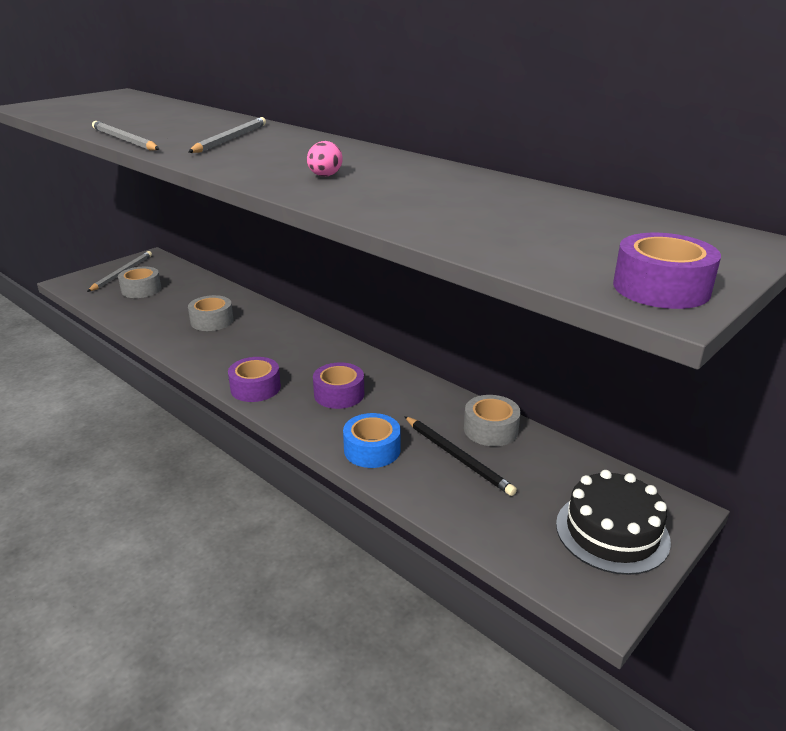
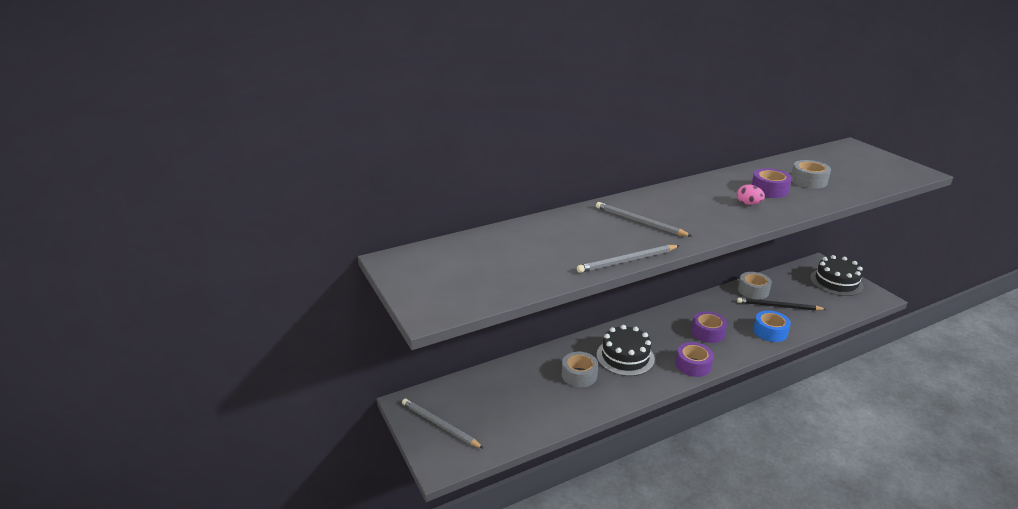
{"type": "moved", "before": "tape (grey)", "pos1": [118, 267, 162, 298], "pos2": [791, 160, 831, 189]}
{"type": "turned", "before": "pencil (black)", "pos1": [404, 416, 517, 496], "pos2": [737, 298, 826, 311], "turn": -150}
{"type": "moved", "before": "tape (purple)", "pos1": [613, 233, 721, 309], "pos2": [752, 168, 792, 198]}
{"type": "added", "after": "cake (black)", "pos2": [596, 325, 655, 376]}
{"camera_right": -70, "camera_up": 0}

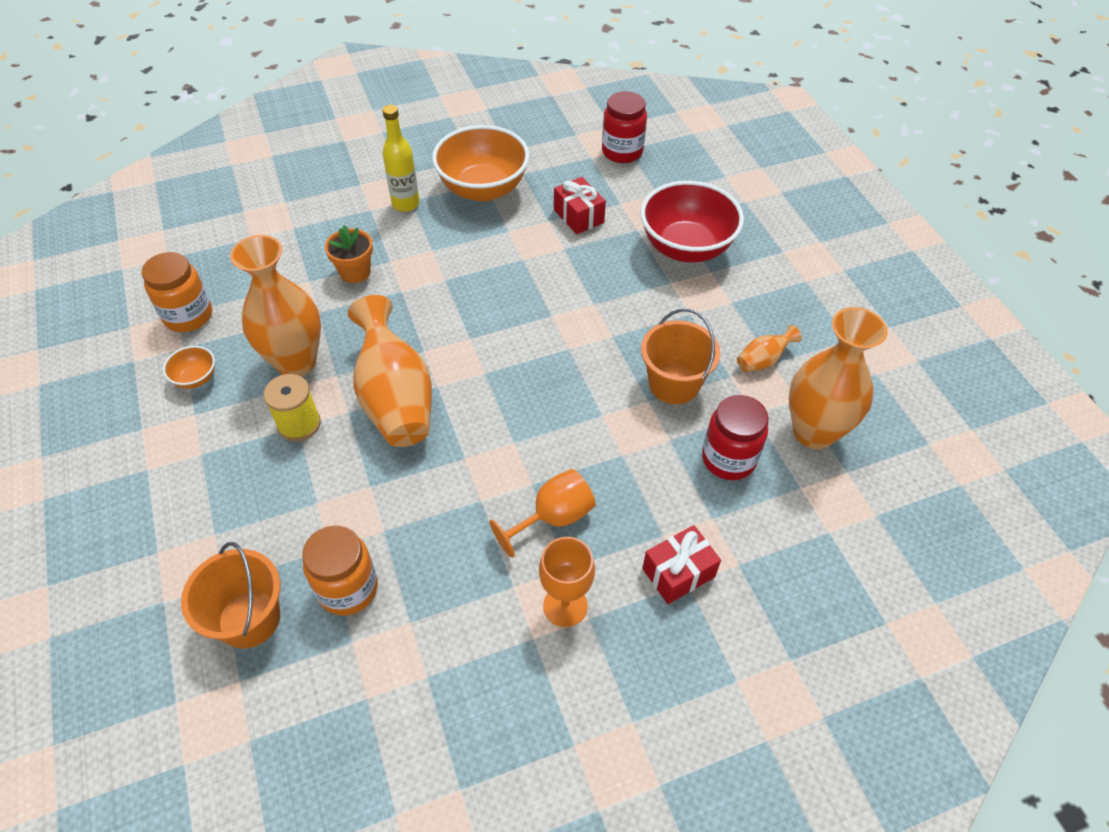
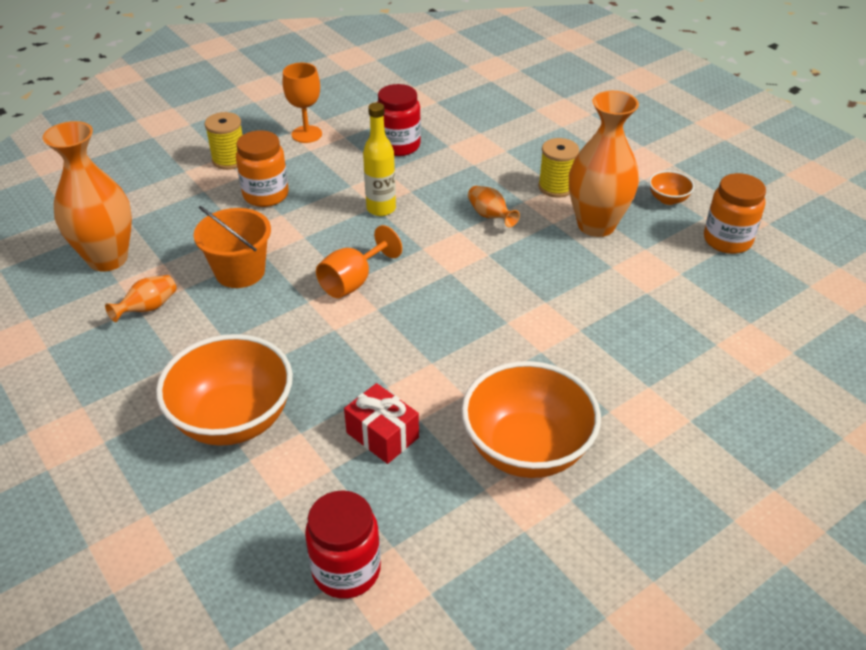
{"type": "removed", "before": "bucket (orange)", "pos1": [181, 542, 280, 649]}
{"type": "moved", "before": "jar (orange)", "pos1": [302, 525, 378, 616], "pos2": [236, 130, 289, 207]}
{"type": "removed", "before": "flower pot (orange)", "pos1": [325, 225, 373, 283]}
{"type": "resized", "before": "vase (orange)", "pos1": [348, 295, 432, 447], "pos2": [468, 186, 520, 227], "scale": 0.45}
{"type": "moved", "before": "bottle (yellow)", "pos1": [382, 105, 420, 212], "pos2": [363, 102, 396, 216]}
{"type": "moved", "before": "goblet (orange)", "pos1": [489, 469, 596, 558], "pos2": [316, 225, 402, 298]}
{"type": "recoloured", "before": "bowl (red)", "after": "bowl (orange)", "pos1": [640, 181, 744, 263], "pos2": [156, 334, 293, 446]}
{"type": "replaced", "before": "gift (red)", "after": "spool (yellow)", "pos1": [642, 525, 721, 604], "pos2": [205, 112, 242, 170]}
{"type": "moved", "before": "jar (red)", "pos1": [702, 395, 769, 480], "pos2": [377, 84, 421, 156]}
{"camera_right": 165, "camera_up": -10}

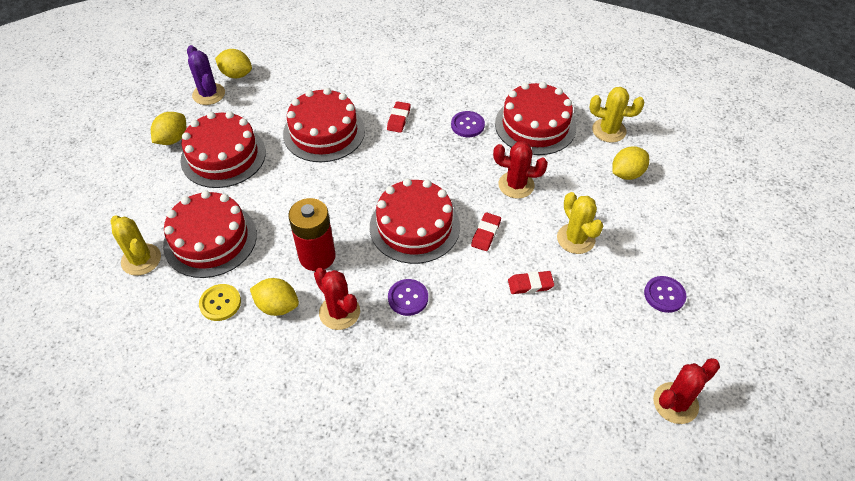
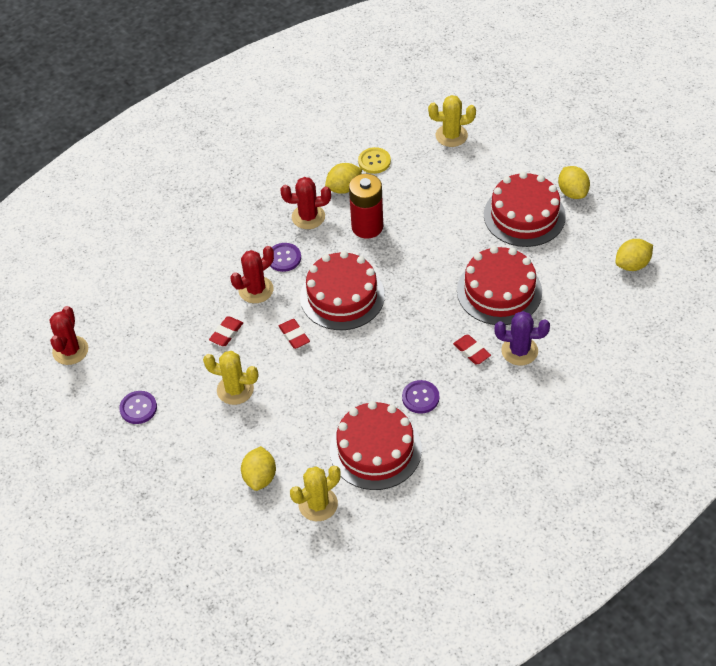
{"type": "removed", "before": "cake (red)", "pos1": [163, 190, 257, 278]}
{"type": "moved", "before": "cactus (purple)", "pos1": [187, 45, 225, 105], "pos2": [494, 311, 550, 366]}
{"type": "moved", "before": "cactus (red)", "pos1": [493, 141, 548, 199], "pos2": [230, 246, 274, 303]}
{"camera_right": 130, "camera_up": 0}

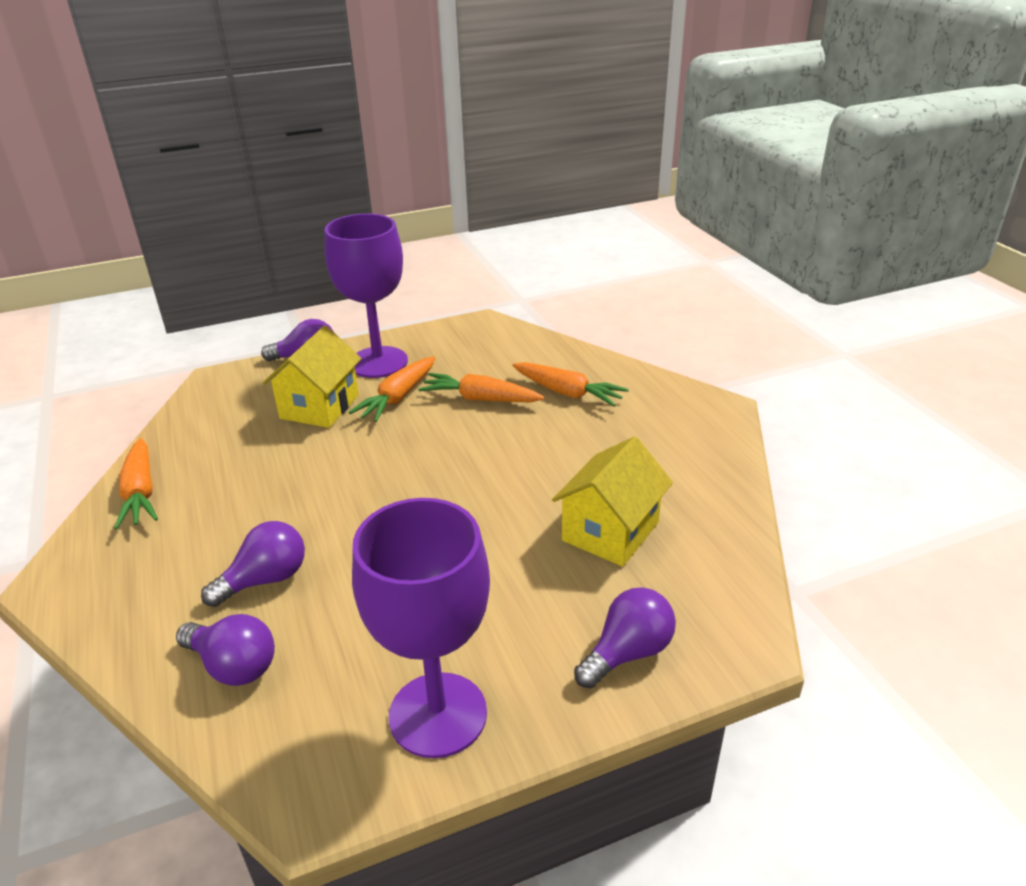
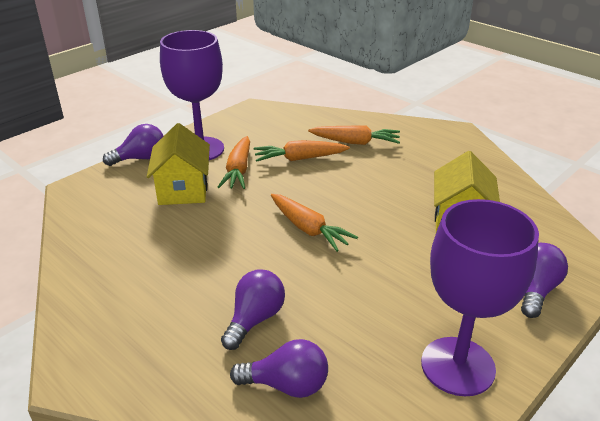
{"type": "moved", "before": "carrot (orange)", "pos1": [114, 438, 158, 529], "pos2": [271, 194, 358, 252]}
{"camera_right": -25, "camera_up": 0}

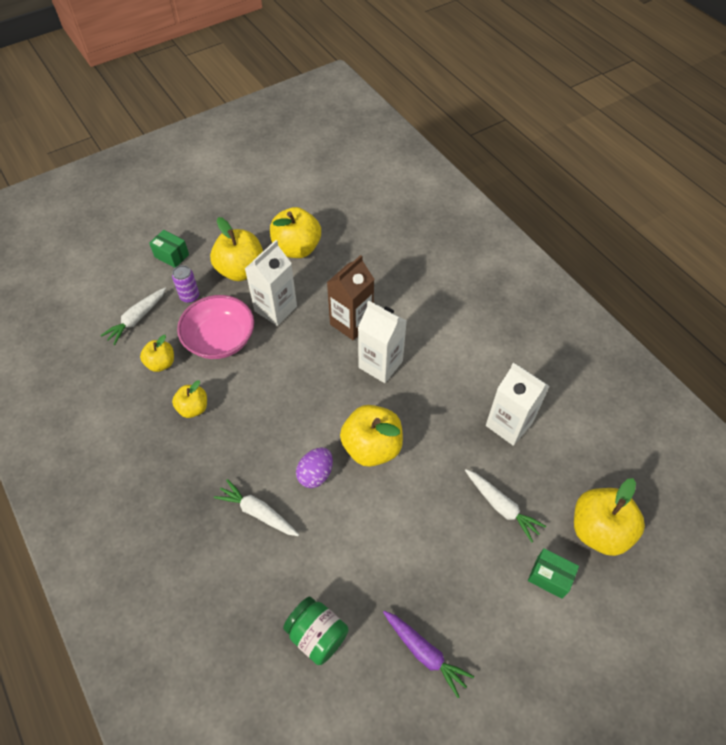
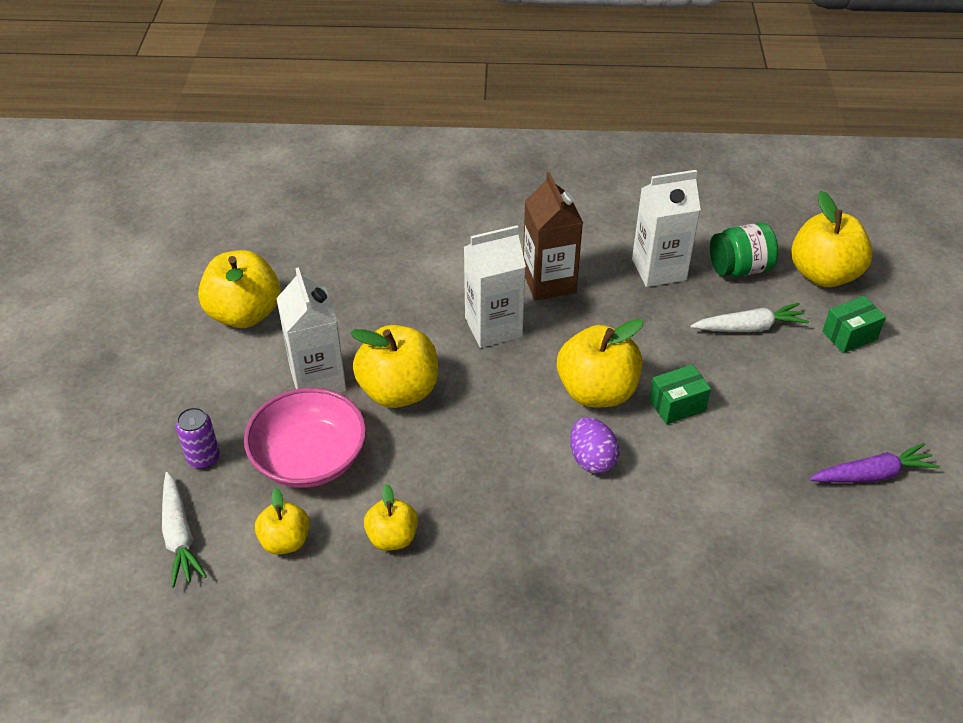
{"type": "moved", "before": "box (green)", "pos1": [149, 230, 189, 268], "pos2": [649, 364, 711, 425]}
{"type": "moved", "before": "apple (yellow)", "pos1": [210, 217, 263, 281], "pos2": [351, 325, 438, 408]}
{"type": "removed", "before": "carrot (white)", "pos1": [214, 479, 299, 536]}
{"type": "moved", "before": "jar (green)", "pos1": [283, 597, 349, 665], "pos2": [710, 223, 778, 277]}
{"type": "moved", "before": "carton (brown)", "pos1": [327, 255, 374, 340], "pos2": [523, 172, 583, 301]}
{"camera_right": -55, "camera_up": -10}

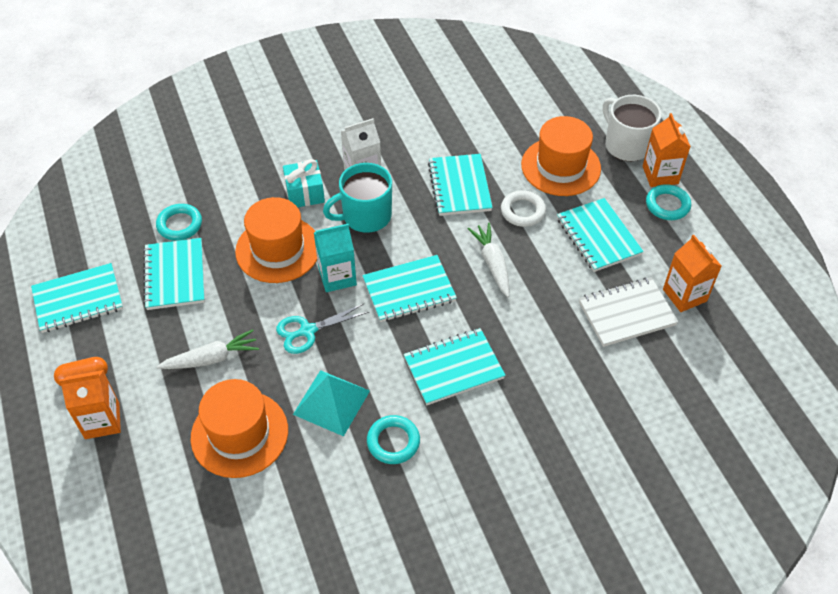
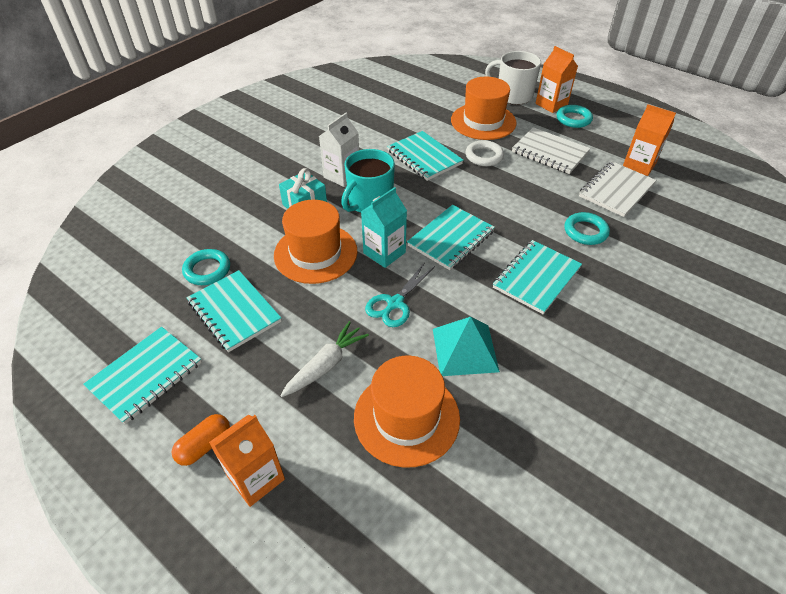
{"type": "moved", "before": "ring (turquoise)", "pos1": [367, 415, 420, 464], "pos2": [564, 212, 610, 245]}
{"type": "removed", "before": "carrot (white)", "pos1": [467, 223, 509, 297]}
{"type": "recoloured", "before": "notebook (turquoise)", "after": "notebook (white)", "pos1": [557, 198, 644, 272], "pos2": [512, 127, 590, 174]}
{"camera_right": -30, "camera_up": -5}

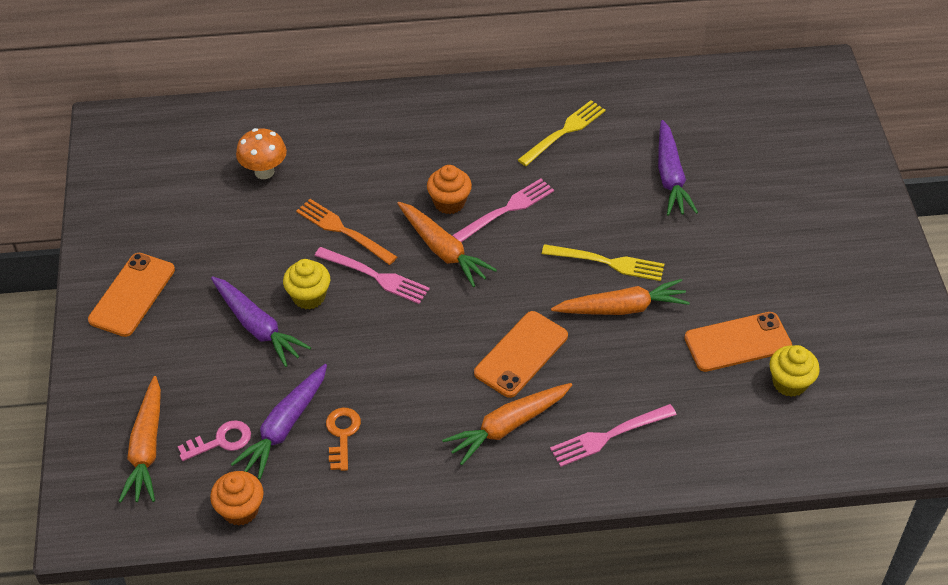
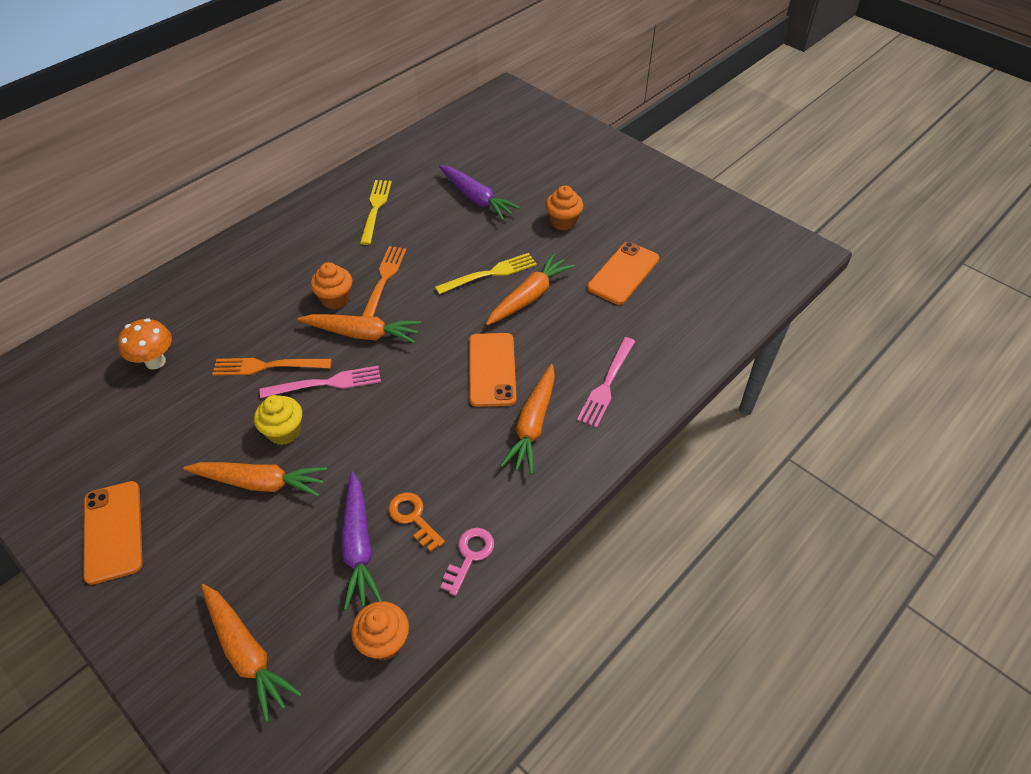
{"type": "moved", "before": "key (pink)", "pos1": [178, 420, 251, 461], "pos2": [440, 528, 494, 596]}
{"type": "recoloured", "before": "carrot (purple)", "after": "carrot (orange)", "pos1": [211, 276, 311, 367], "pos2": [183, 462, 327, 497]}
{"type": "recoloured", "before": "fork (pink)", "after": "fork (orange)", "pos1": [452, 178, 554, 242], "pos2": [362, 246, 406, 317]}
{"type": "removed", "before": "cupcake (yellow)", "pos1": [769, 345, 820, 397]}
{"type": "added", "after": "cupcake (orange)", "pos2": [545, 186, 583, 231]}
{"camera_right": -40, "camera_up": 0}

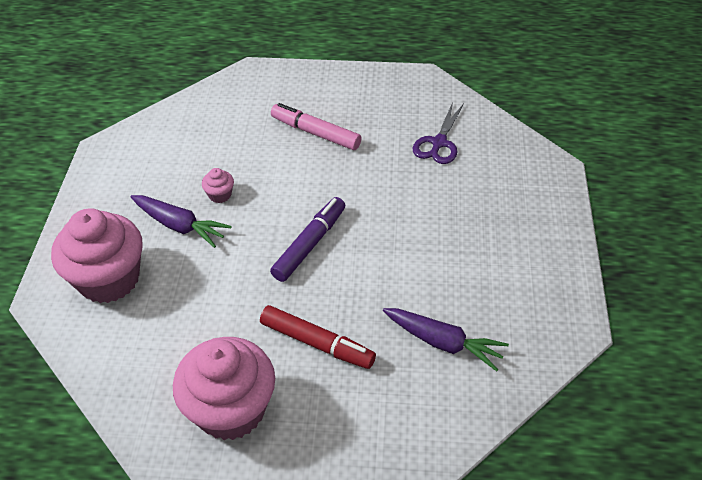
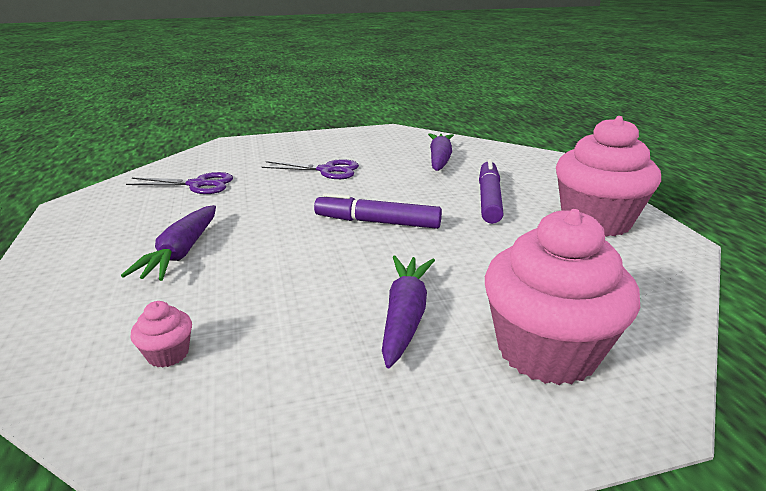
{"type": "moved", "before": "cupcake (pink)", "pos1": [202, 168, 234, 203], "pos2": [131, 301, 192, 368]}
{"type": "recoloured", "before": "marker (red)", "after": "marker (purple)", "pos1": [260, 305, 376, 369], "pos2": [479, 159, 504, 224]}
{"type": "replaced", "before": "marker (pink)", "after": "carrot (purple)", "pos1": [271, 103, 362, 150], "pos2": [121, 205, 216, 281]}
{"type": "added", "after": "scissors (purple)", "pos2": [262, 159, 359, 179]}
{"camera_right": -110, "camera_up": -20}

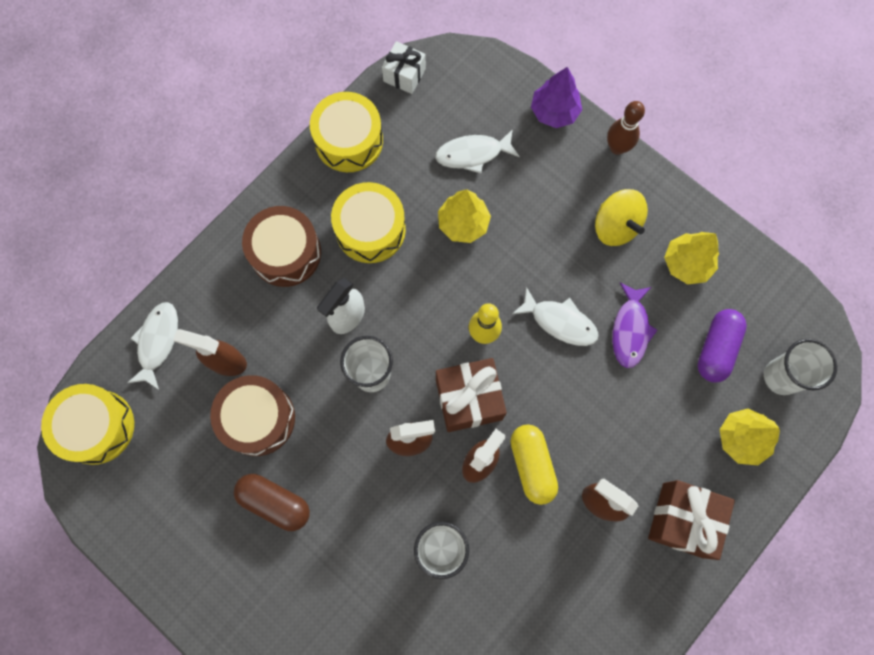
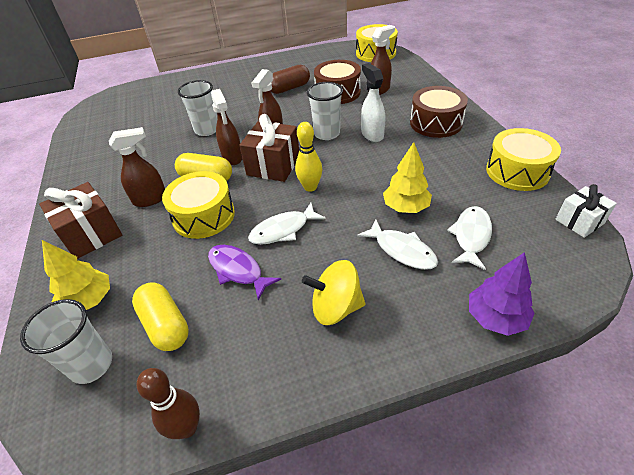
{"type": "moved", "before": "fish (white)", "pos1": [127, 302, 178, 390], "pos2": [357, 219, 438, 270]}
{"type": "moved", "before": "drum (yellow)", "pos1": [331, 182, 406, 263], "pos2": [162, 171, 235, 239]}
{"type": "moved", "before": "bowling pin (brown)", "pos1": [607, 101, 645, 155], "pos2": [137, 368, 200, 439]}
{"type": "removed", "before": "tree (yellow)", "pos1": [664, 232, 719, 284]}
{"type": "recoloured", "before": "capsule (purple)", "after": "capsule (yellow)", "pos1": [697, 309, 747, 383], "pos2": [132, 282, 189, 351]}
{"camera_right": 125, "camera_up": -30}

